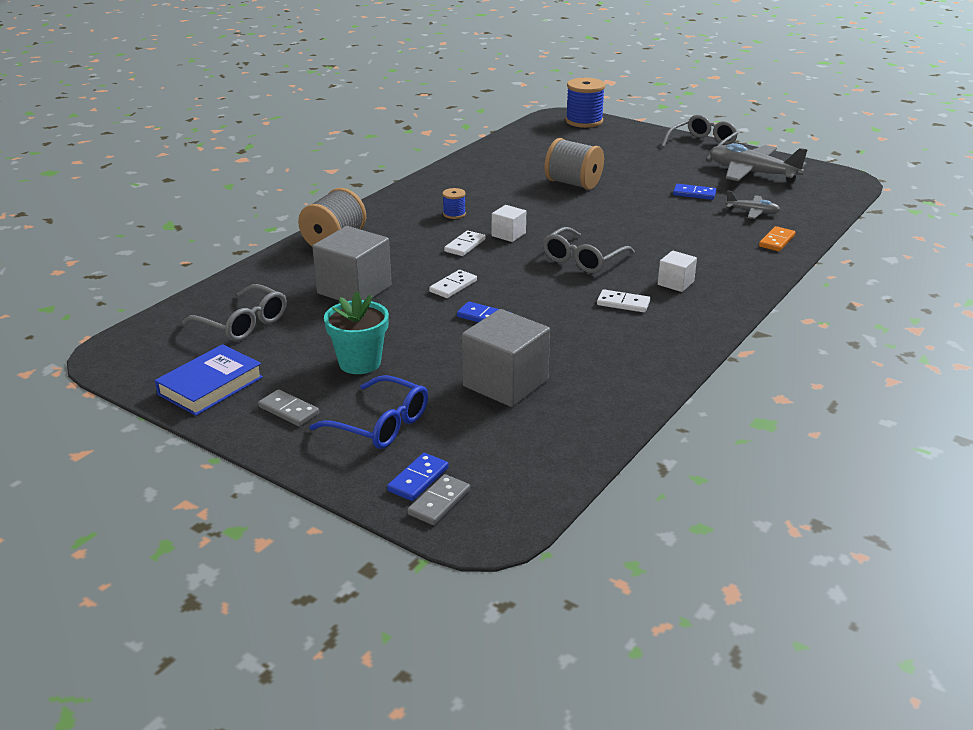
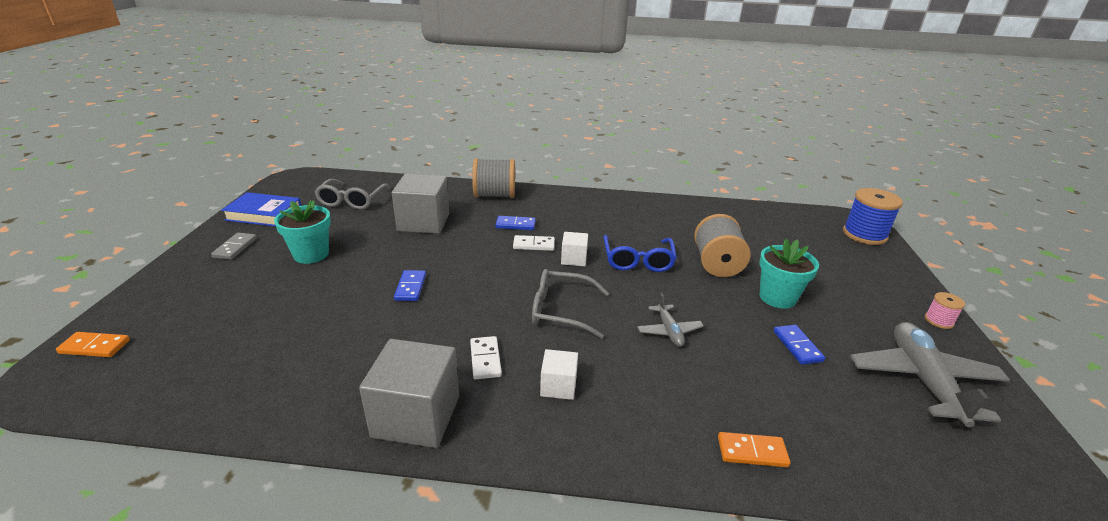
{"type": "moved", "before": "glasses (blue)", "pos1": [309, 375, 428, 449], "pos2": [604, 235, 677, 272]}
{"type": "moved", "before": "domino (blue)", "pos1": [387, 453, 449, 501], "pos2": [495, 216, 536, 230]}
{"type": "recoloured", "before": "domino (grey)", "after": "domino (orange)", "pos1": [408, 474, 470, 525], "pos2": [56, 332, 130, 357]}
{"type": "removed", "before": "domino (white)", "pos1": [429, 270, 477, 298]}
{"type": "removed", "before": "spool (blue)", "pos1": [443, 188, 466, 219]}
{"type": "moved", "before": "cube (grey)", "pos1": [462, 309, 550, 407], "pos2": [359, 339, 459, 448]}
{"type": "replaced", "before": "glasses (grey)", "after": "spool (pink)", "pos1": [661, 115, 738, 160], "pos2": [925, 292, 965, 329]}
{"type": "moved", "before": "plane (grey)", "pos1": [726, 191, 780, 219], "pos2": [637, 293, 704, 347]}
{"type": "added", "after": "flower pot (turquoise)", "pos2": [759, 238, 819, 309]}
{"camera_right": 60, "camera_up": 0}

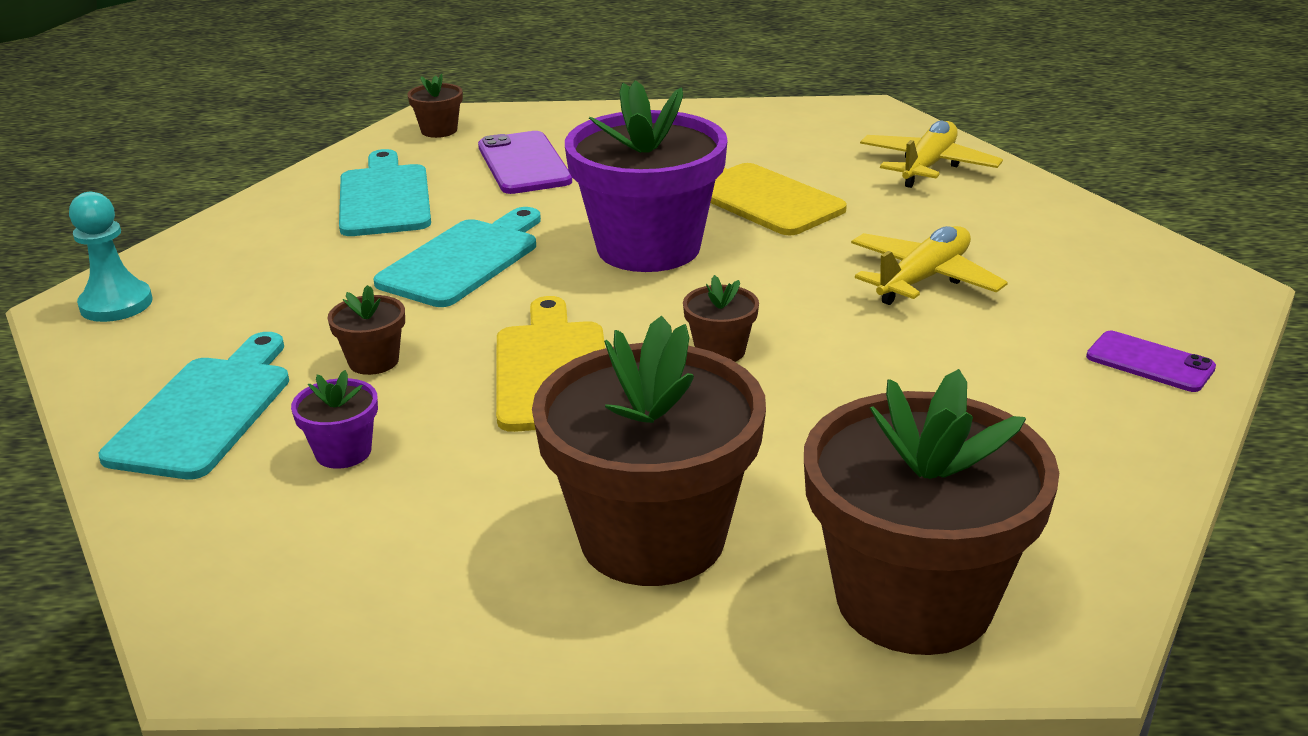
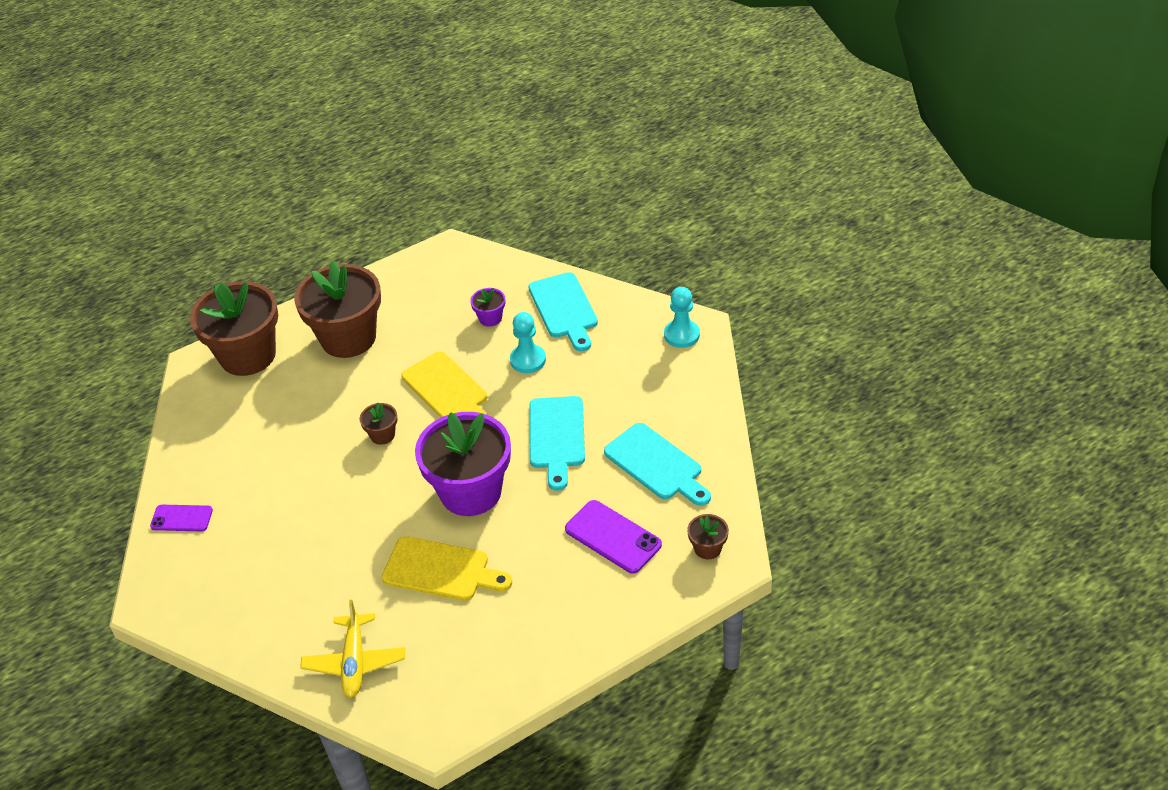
{"type": "replaced", "before": "flower pot (brown)", "after": "pawn (turquoise)", "pos1": [327, 285, 405, 375], "pos2": [510, 312, 546, 373]}
{"type": "removed", "before": "plane (yellow)", "pos1": [851, 226, 1008, 305]}
{"camera_right": 150, "camera_up": 15}

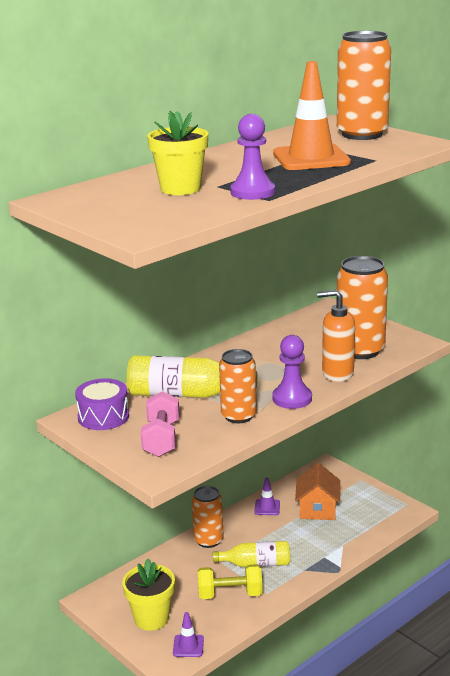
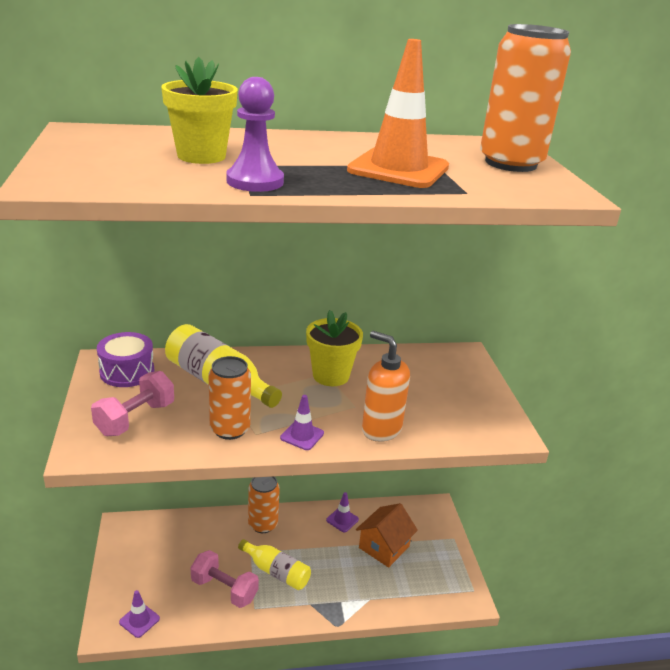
{"type": "moved", "before": "flower pot (yellow)", "pos1": [122, 559, 175, 631], "pos2": [306, 310, 363, 386]}
{"type": "recoloured", "before": "dumbbell (yellow)", "after": "dumbbell (pink)", "pos1": [198, 564, 263, 599], "pos2": [191, 550, 259, 608]}
{"type": "replaced", "before": "pawn (purple)", "after": "traffic cone (purple)", "pos1": [272, 335, 312, 409], "pos2": [280, 395, 324, 450]}
{"type": "removed", "before": "can (orange)", "pos1": [337, 256, 388, 359]}
{"camera_right": 30, "camera_up": 5}

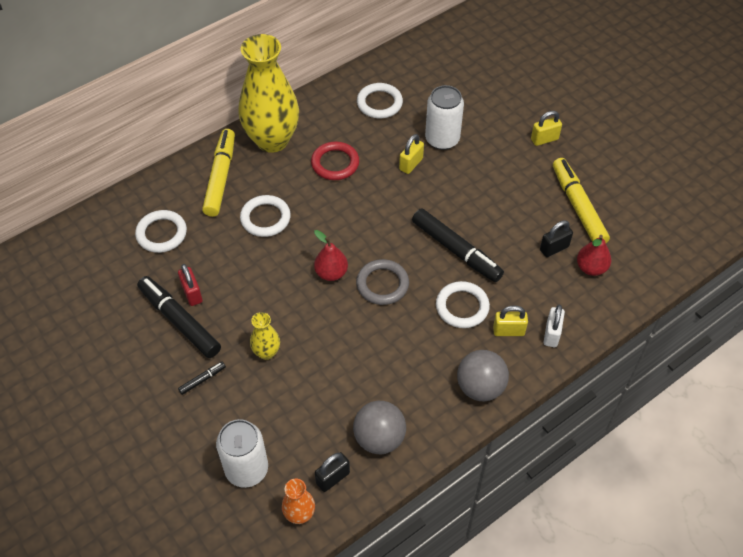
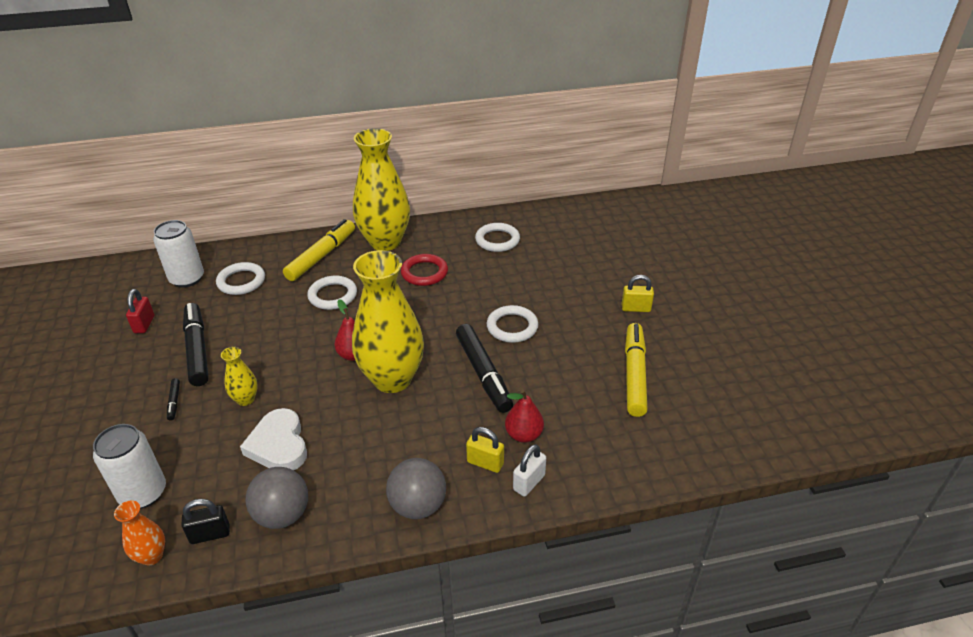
{"type": "moved", "before": "padlock (red)", "pos1": [178, 264, 203, 306], "pos2": [126, 289, 154, 333]}
{"type": "turned", "before": "marker (black)", "pos1": [178, 362, 226, 395], "pos2": [167, 378, 180, 421], "turn": 90}
{"type": "replaced", "before": "ring (grey)", "after": "vase (yellow)", "pos1": [356, 259, 409, 305], "pos2": [352, 250, 424, 393]}
{"type": "removed", "before": "padlock (yellow)", "pos1": [399, 134, 424, 174]}
{"type": "moved", "before": "can (white)", "pos1": [425, 85, 464, 150], "pos2": [153, 220, 204, 287]}
{"type": "moved", "before": "ring (white)", "pos1": [436, 281, 490, 328], "pos2": [487, 305, 538, 343]}
{"type": "removed", "before": "padlock (black)", "pos1": [540, 220, 573, 257]}
{"type": "moved", "before": "pear (red)", "pos1": [577, 235, 611, 276], "pos2": [505, 389, 544, 443]}
{"type": "added", "after": "heart (white)", "pos2": [240, 408, 307, 470]}
{"camera_right": 25, "camera_up": -15}

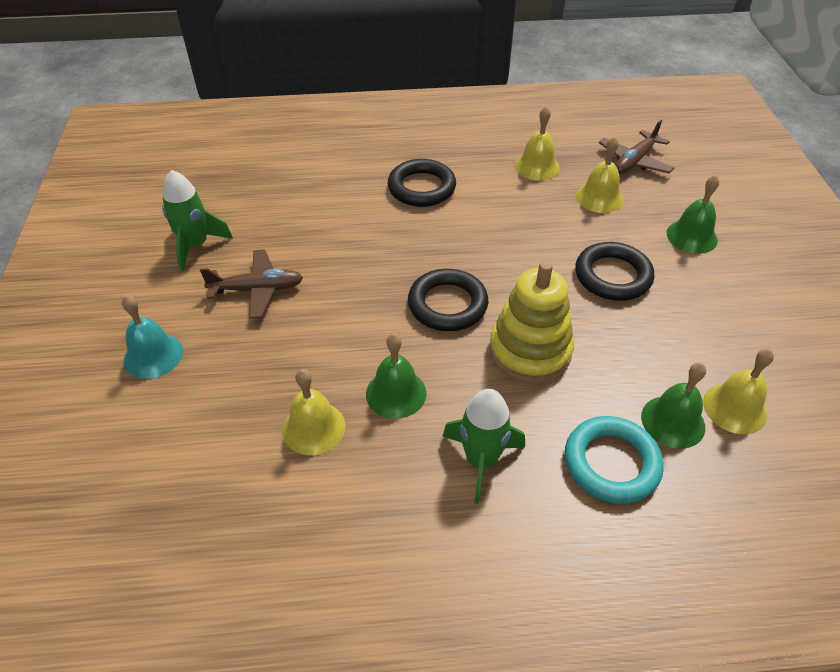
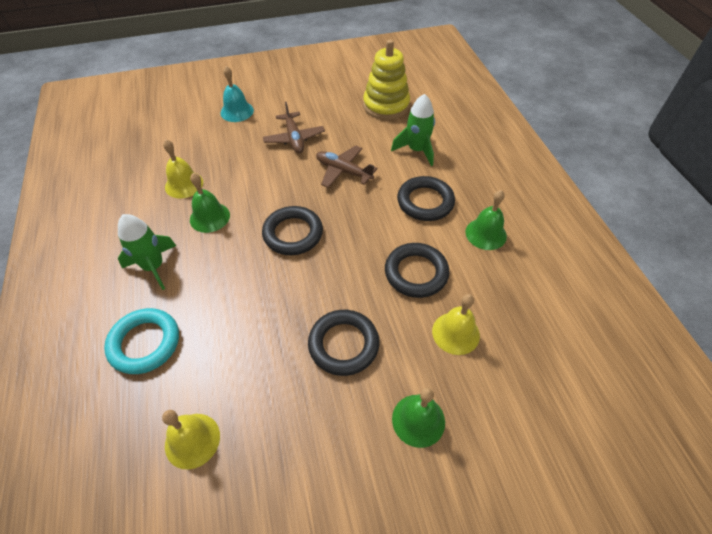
{"type": "moved", "before": "rocket (green)", "pos1": [162, 170, 233, 271], "pos2": [391, 94, 435, 166]}
{"type": "moved", "before": "stacking toy (yellow)", "pos1": [489, 261, 574, 383], "pos2": [363, 39, 410, 120]}
{"type": "removed", "before": "bell (yellow)", "pos1": [515, 106, 560, 181]}
{"type": "moved", "before": "plane (brown)", "pos1": [599, 120, 674, 174], "pos2": [316, 145, 378, 188]}
{"type": "moved", "before": "bell (green)", "pos1": [641, 363, 706, 449], "pos2": [465, 190, 507, 250]}
{"type": "added", "after": "ring (black)", "pos2": [385, 243, 449, 298]}
{"camera_right": 80, "camera_up": 5}

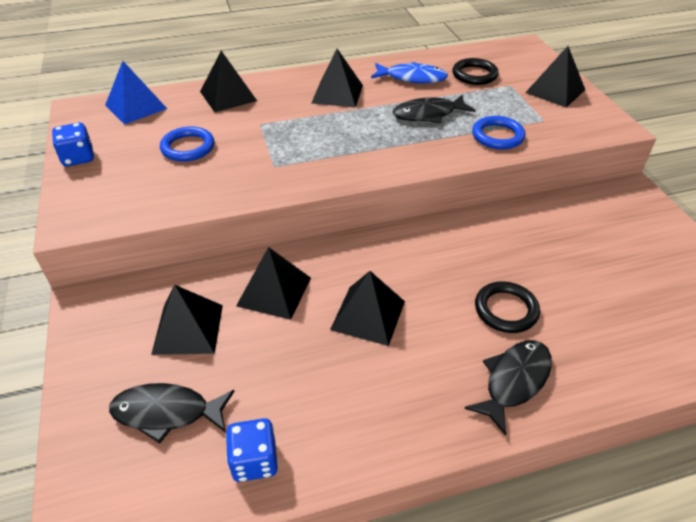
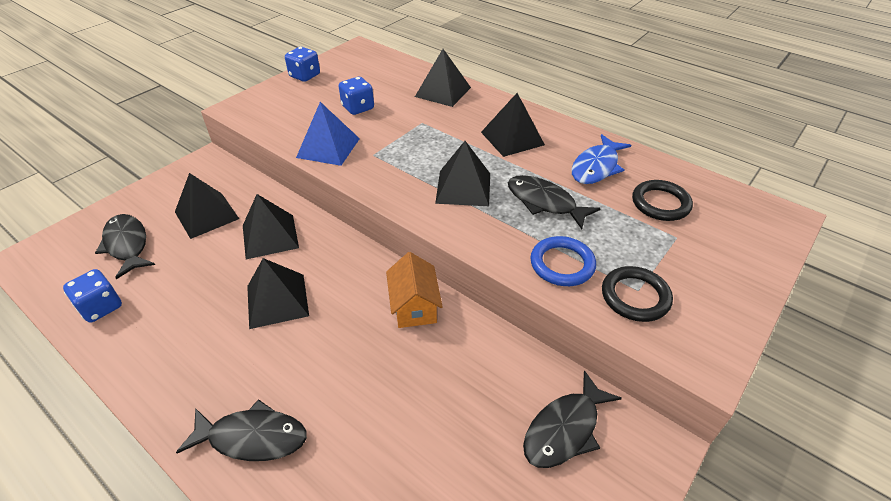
{"type": "moved", "before": "pyramid (blue)", "pos1": [105, 61, 167, 125], "pos2": [296, 102, 360, 166]}
{"type": "replaced", "before": "ring (blue)", "after": "dice (blue)", "pos1": [160, 126, 214, 162], "pos2": [339, 77, 374, 115]}
{"type": "turned", "before": "fish (blue)", "pos1": [371, 62, 448, 83], "pos2": [572, 134, 631, 184], "turn": 60}
{"type": "moved", "before": "ring (black)", "pos1": [475, 281, 540, 333], "pos2": [602, 266, 673, 322]}
{"type": "moved", "before": "pyramid (black)", "pos1": [525, 46, 585, 108], "pos2": [435, 141, 490, 206]}
{"type": "added", "after": "house (orange)", "pos2": [386, 252, 443, 328]}
{"type": "added", "after": "fish (black)", "pos2": [523, 370, 622, 468]}
{"camera_right": 55, "camera_up": 0}

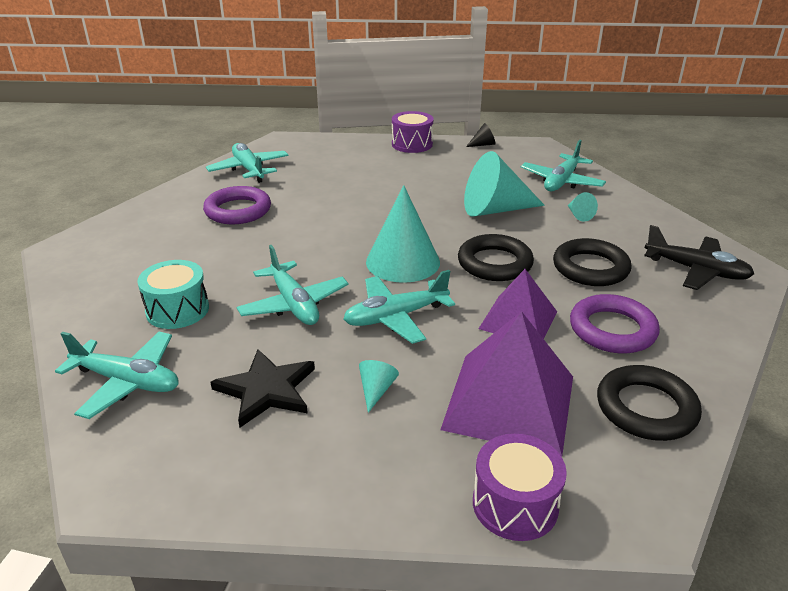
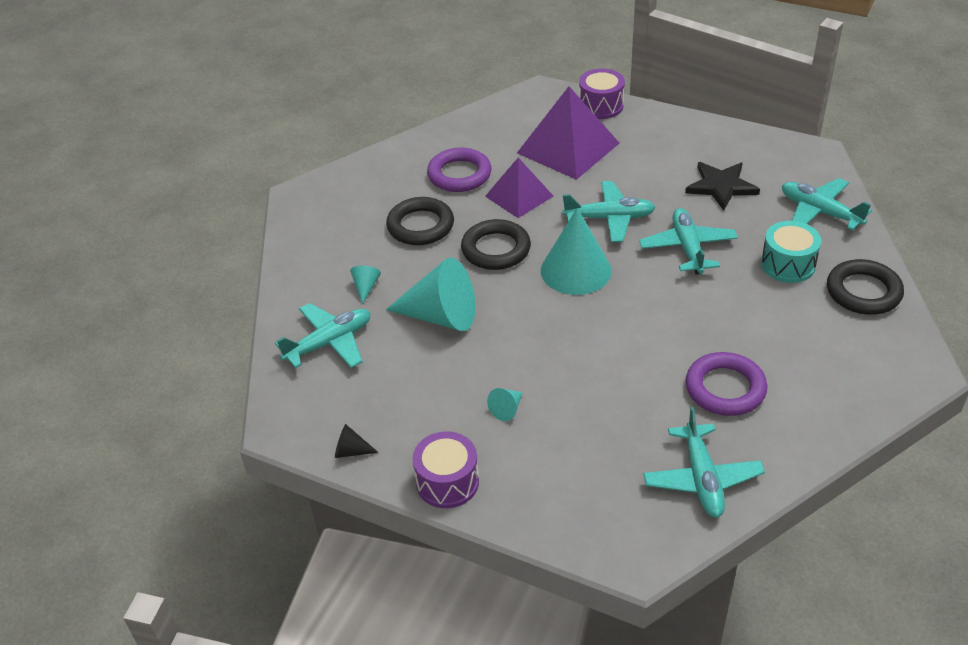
{"type": "moved", "before": "cone (turquoise)", "pos1": [359, 360, 399, 413], "pos2": [487, 388, 523, 421]}
{"type": "moved", "before": "ring (black)", "pos1": [597, 365, 702, 441], "pos2": [827, 259, 904, 315]}
{"type": "removed", "before": "plane (black)", "pos1": [644, 225, 754, 290]}
{"camera_right": -155, "camera_up": 10}

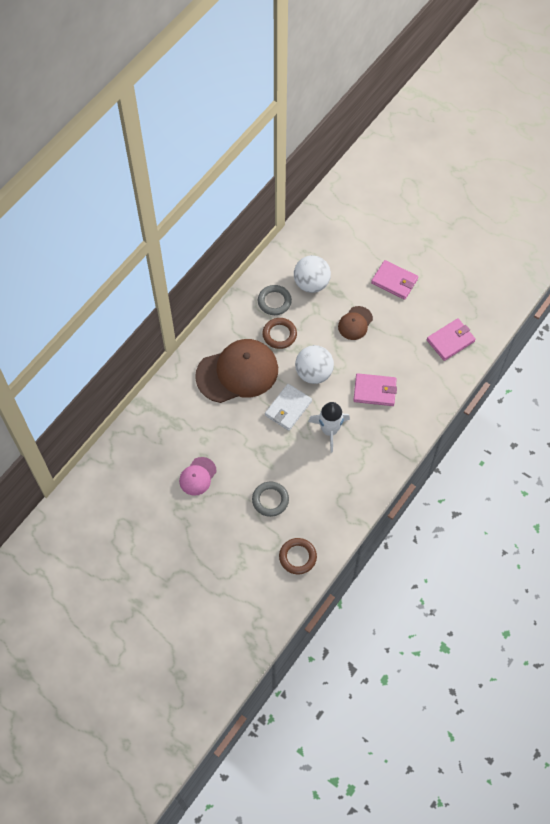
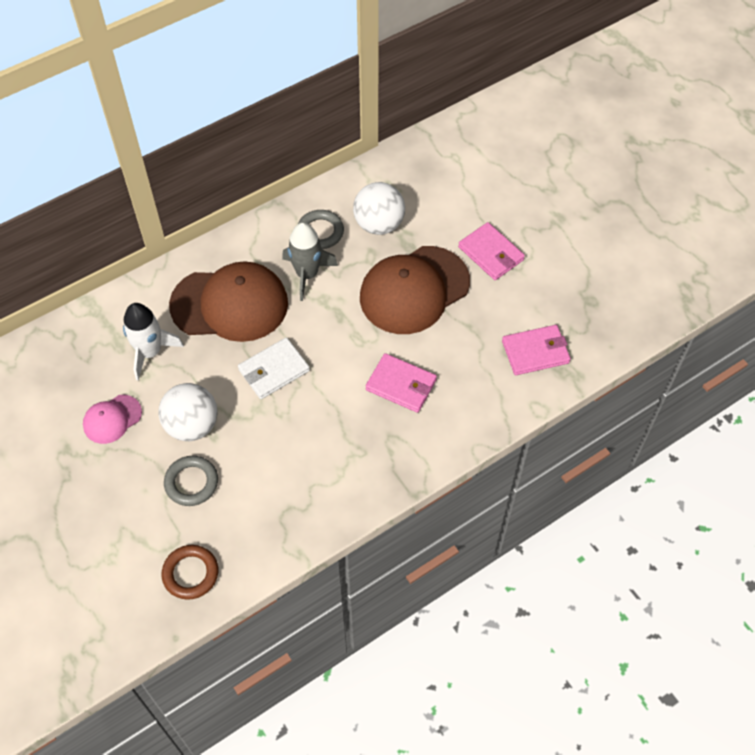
{"type": "replaced", "before": "ring (brown)", "after": "rocket (grey)", "pos1": [262, 318, 297, 349], "pos2": [282, 222, 338, 301]}
{"type": "moved", "before": "ball (white)", "pos1": [295, 345, 334, 384], "pos2": [159, 383, 218, 441]}
{"type": "moved", "before": "rocket (white)", "pos1": [308, 402, 350, 453], "pos2": [123, 303, 184, 381]}
{"type": "resized", "before": "cap (brown)", "pos1": [338, 306, 373, 340], "pos2": [360, 246, 470, 334], "scale": 2.06}
{"camera_right": 20, "camera_up": -5}

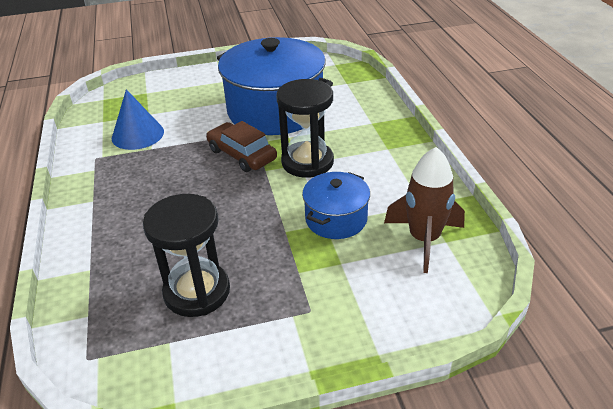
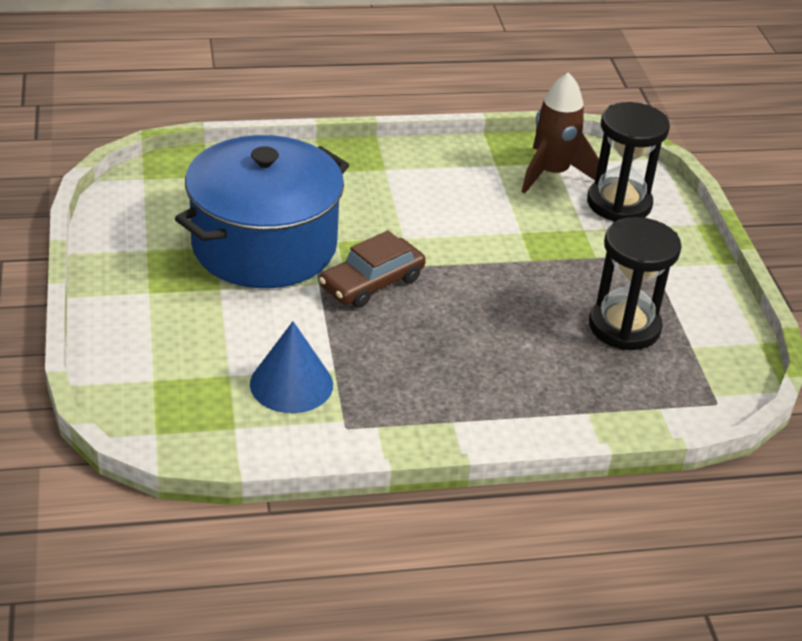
{"type": "moved", "before": "hourglass (black)", "pos1": [276, 79, 334, 178], "pos2": [587, 102, 670, 222]}
{"type": "removed", "before": "pot (blue)", "pos1": [302, 172, 370, 239]}
{"camera_right": -90, "camera_up": 0}

